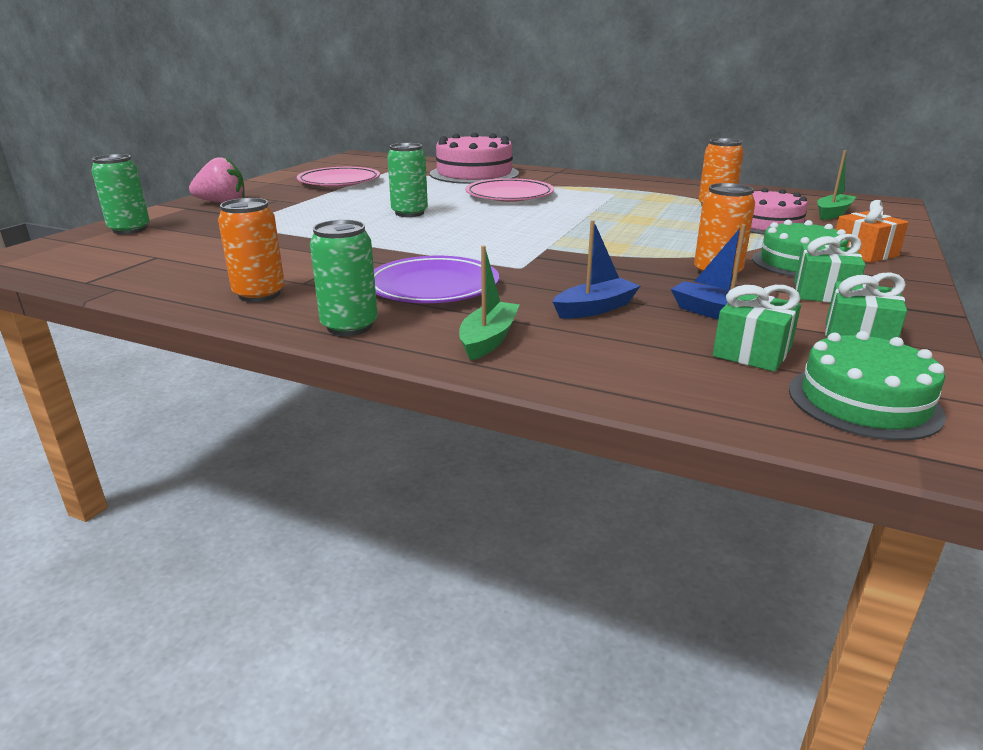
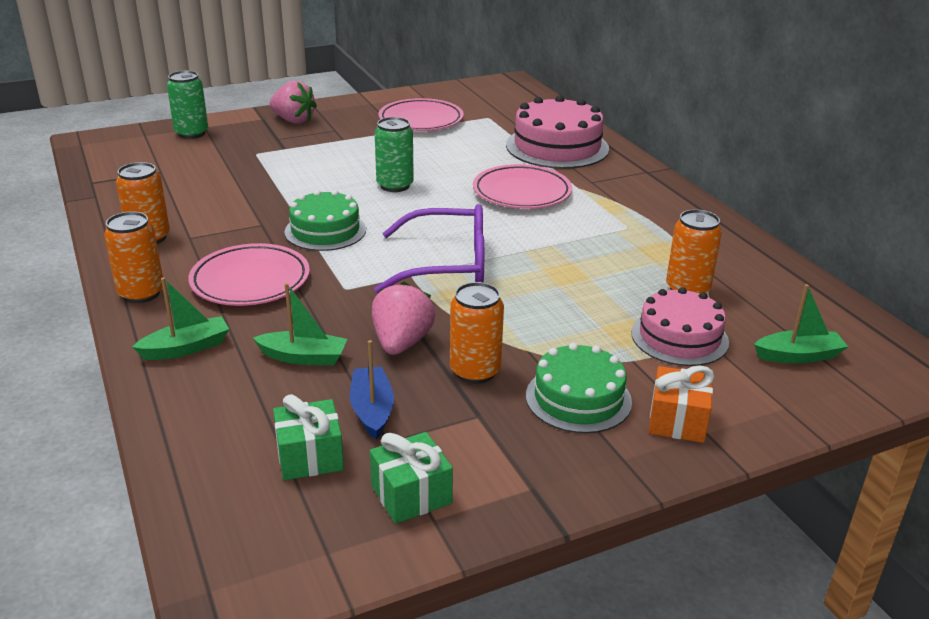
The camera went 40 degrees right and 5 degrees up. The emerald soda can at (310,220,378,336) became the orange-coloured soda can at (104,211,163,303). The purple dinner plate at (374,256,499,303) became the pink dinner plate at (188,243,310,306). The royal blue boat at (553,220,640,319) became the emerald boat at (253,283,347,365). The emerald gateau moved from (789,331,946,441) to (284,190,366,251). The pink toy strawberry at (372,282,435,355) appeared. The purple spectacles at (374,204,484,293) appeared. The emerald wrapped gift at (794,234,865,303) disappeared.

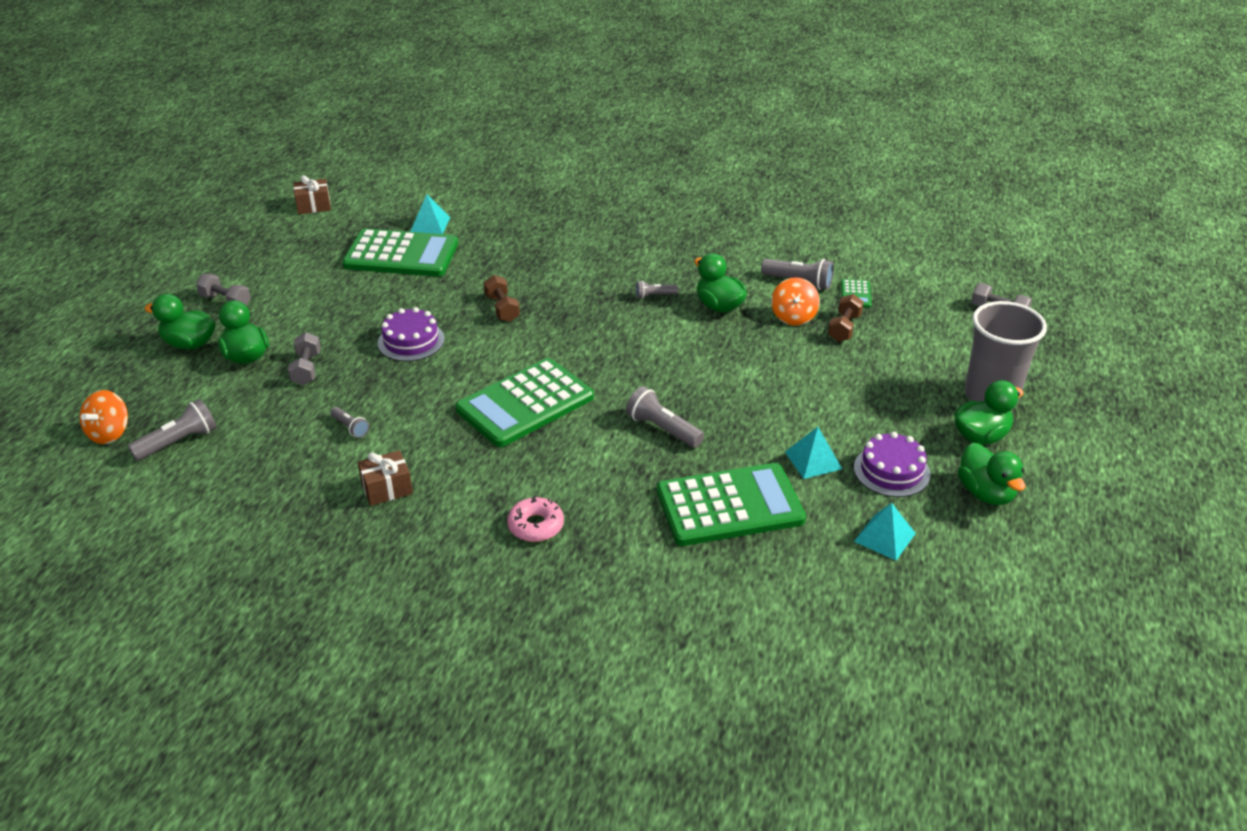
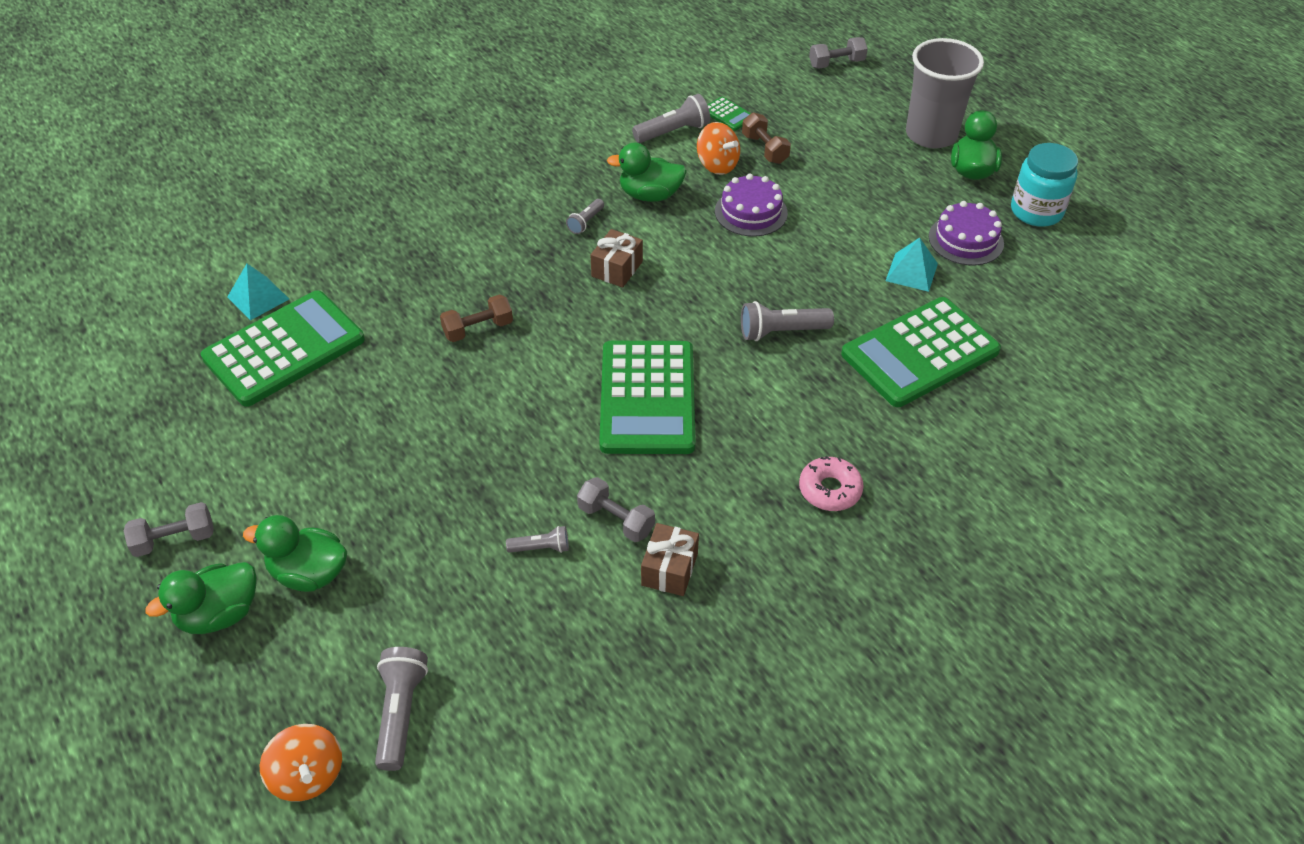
The camera went 50 degrees left and 10 degrees up. The russet dumbbell at (484,275,520,322) turned 45 degrees counterclockwise. The ash-grey dumbbell moved from (288,332,321,385) to (577,477,655,542). The russet wrapped gift moved from (293,176,331,214) to (591,229,643,288). The purple gateau moved from (378,307,445,361) to (715,174,788,237). The emerald pocket calculator at (657,463,806,546) turned 150 degrees counterclockwise. The emerald toy duck at (958,443,1025,505) was replaced by the teal preserve jar at (1011,143,1078,227). The teal solid pyramid at (854,503,916,560) disappeared.

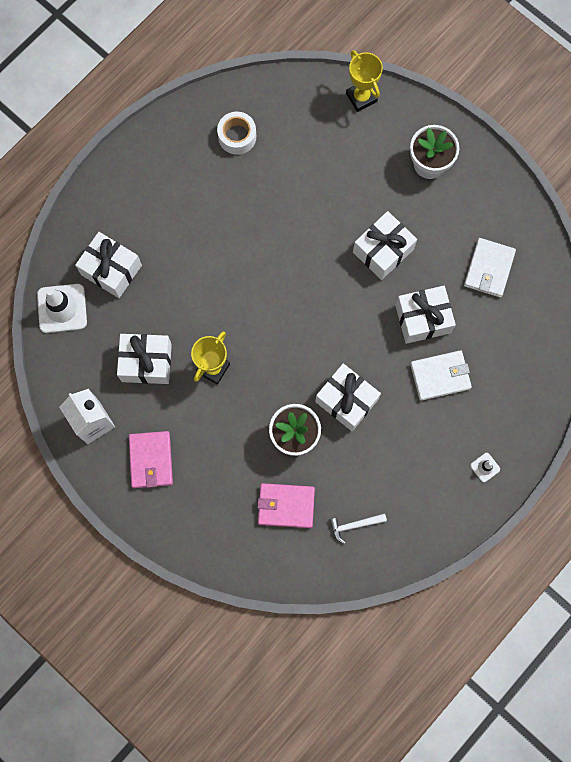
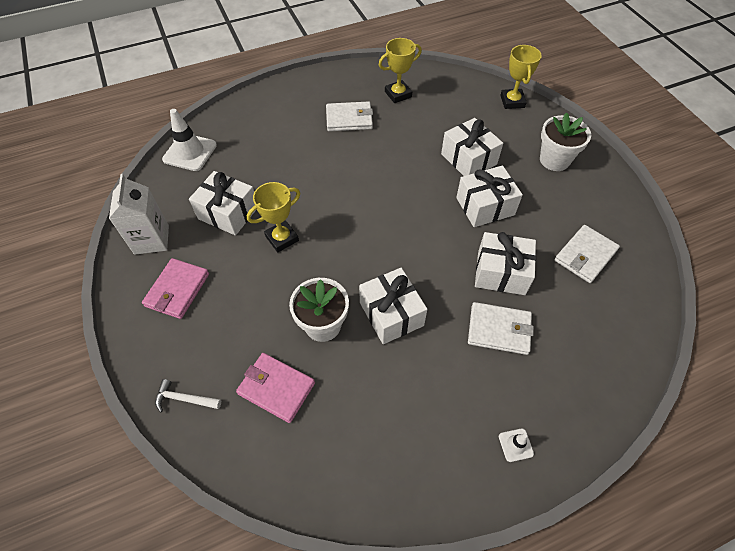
The camera went 25 degrees right and 20 degrees down. The white carpenter's hammer moved from (329,513,387,544) to (155,379,221,412). The white billfold at (326,101,373,131) appeared. The white roll of tape at (217,112,256,155) was replaced by the yellow award cup at (379,38,422,103). The white wrapped gift moved from (75,232,142,298) to (441,118,503,176).

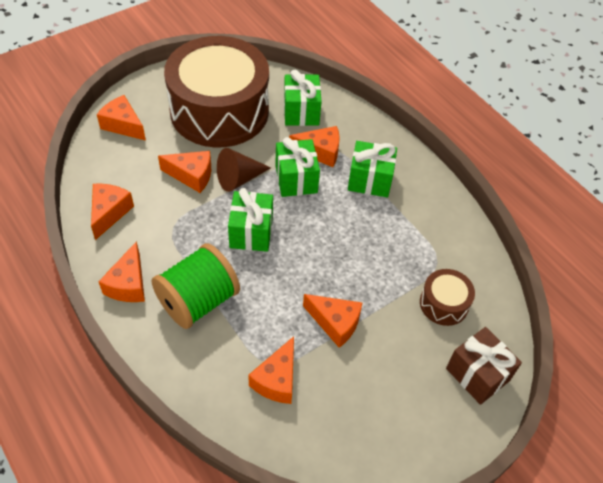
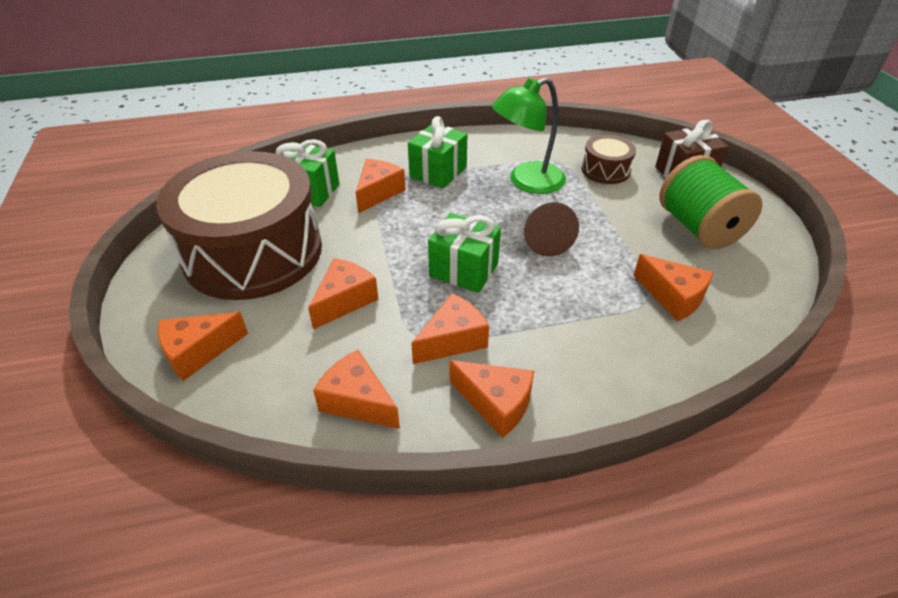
The camera went 65 degrees left and 10 degrees down. The orange-coloured piece of cheese moved from (303,294,362,348) to (411,293,489,364). The emerald lamp at (492,77,566,194) appeared. The russet solid cone moved from (217,148,271,192) to (524,202,579,257). The emerald bobbin moved from (152,243,240,329) to (659,155,763,249). The emerald wrapped gift at (275,137,320,197) disappeared.

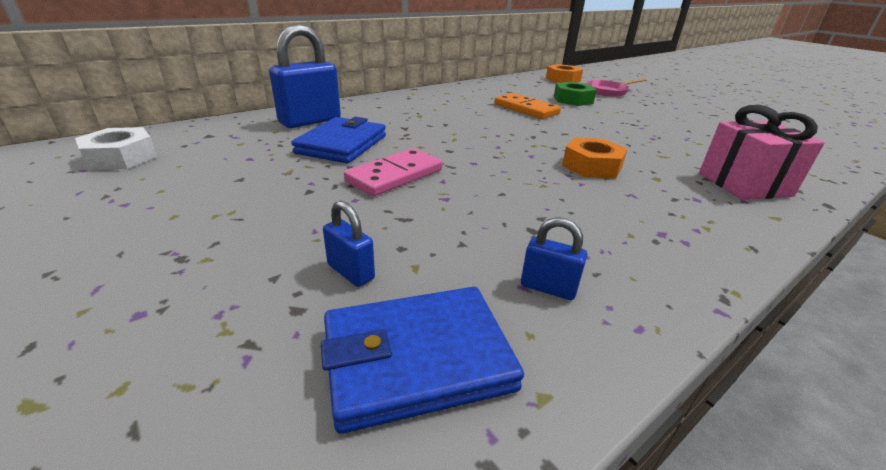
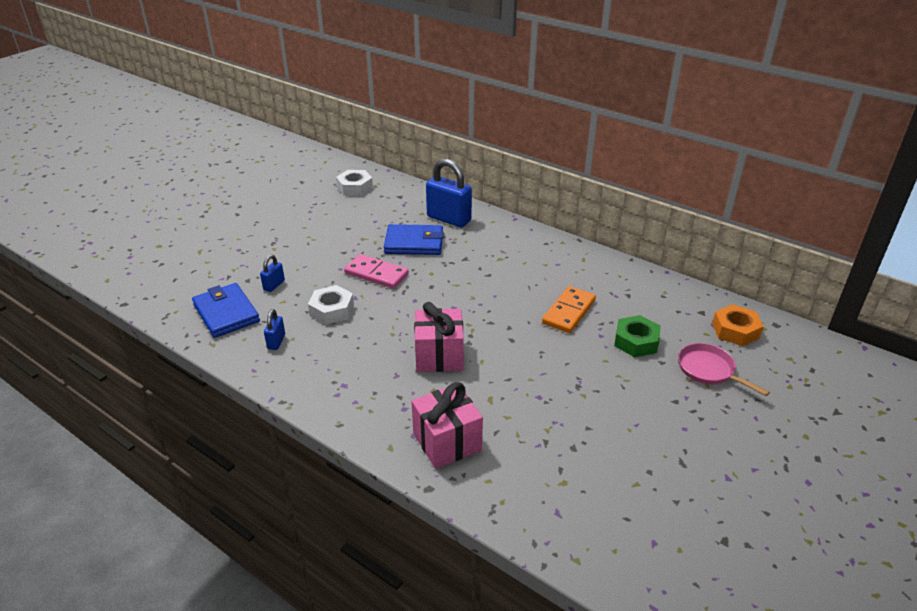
The camera went 75 degrees right and 5 degrees up. The white hexagon nut at (308,285,354,325) appeared. The orange-coloured hexagon nut at (562,138,628,179) was replaced by the pink wrapped gift at (414,302,464,372).

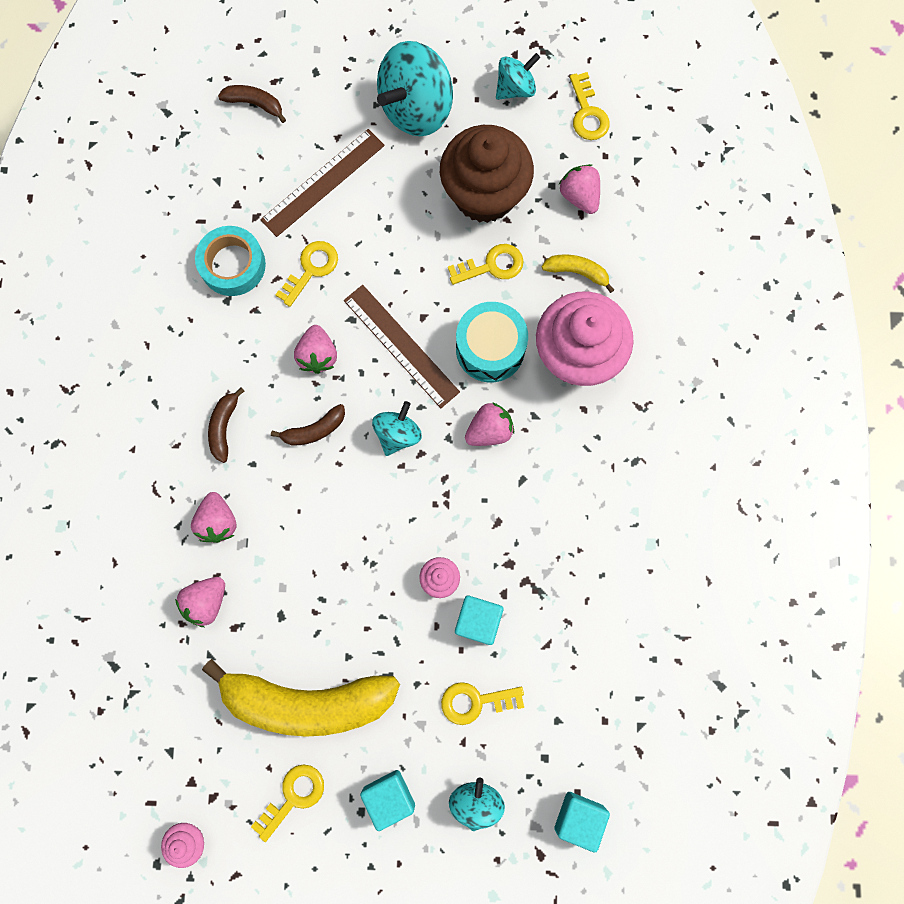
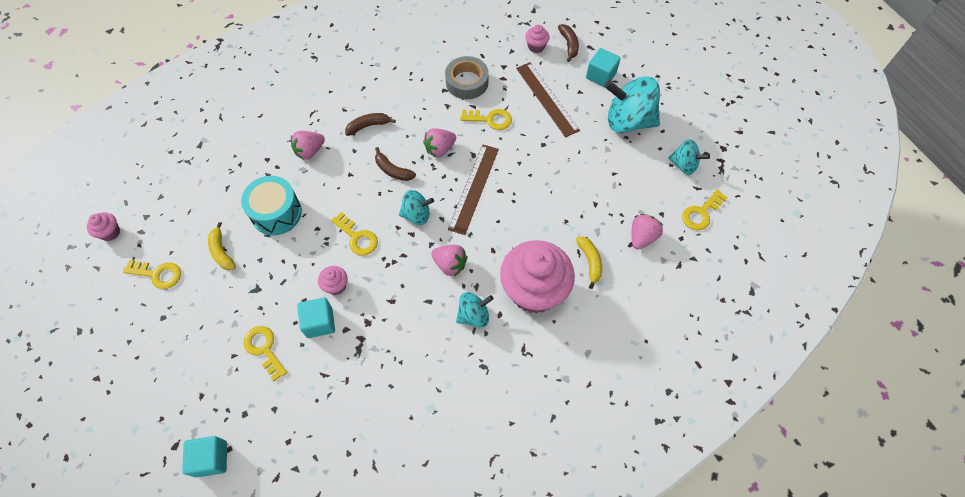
The camera went 60 degrees right and 15 degrees down. The yellow banana fruit at (202,659,400,737) changed to 0.42 times the size. The teal snare drum moved from (456,302,528,382) to (241,176,302,235). The yellow latchkey moved from (448,244,523,285) to (331,212,378,255). The teal roll of tape at (195,226,266,296) became the ash-grey roll of tape at (445,56,489,99). The teal toy top moved from (449,778,505,831) to (456,292,493,328). The russet straightedge at (260,129,385,237) turned 45 degrees clockwise. The pink cupcake at (525,25,550,53) appeared. The teal block moved from (360,770,415,831) to (586,48,621,87). The pink toy strawberry at (175,577,225,627) disappeared. The russet cupcake at (440,125,534,223) disappeared.

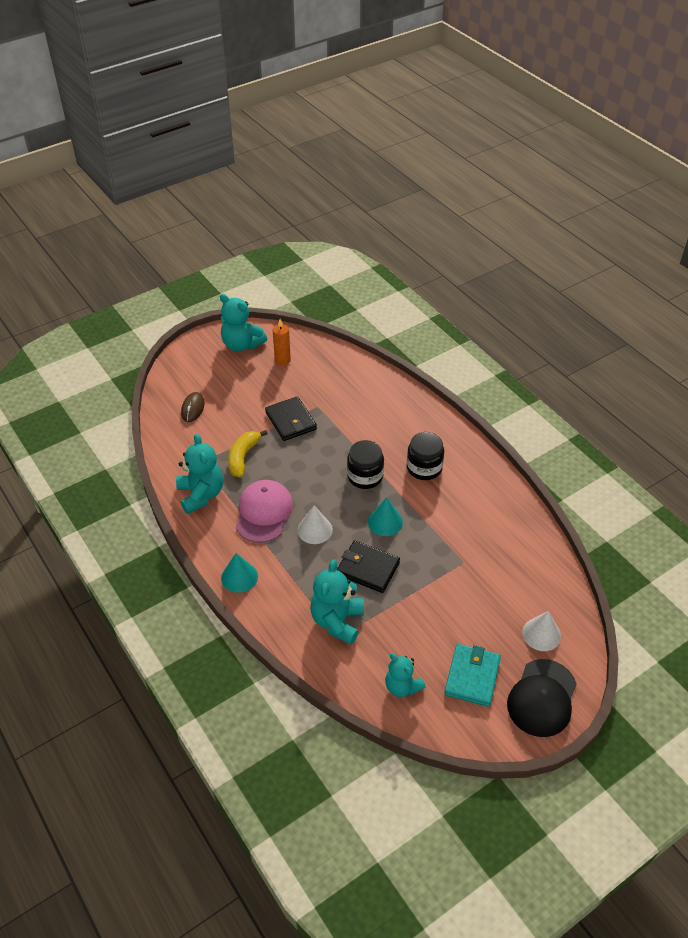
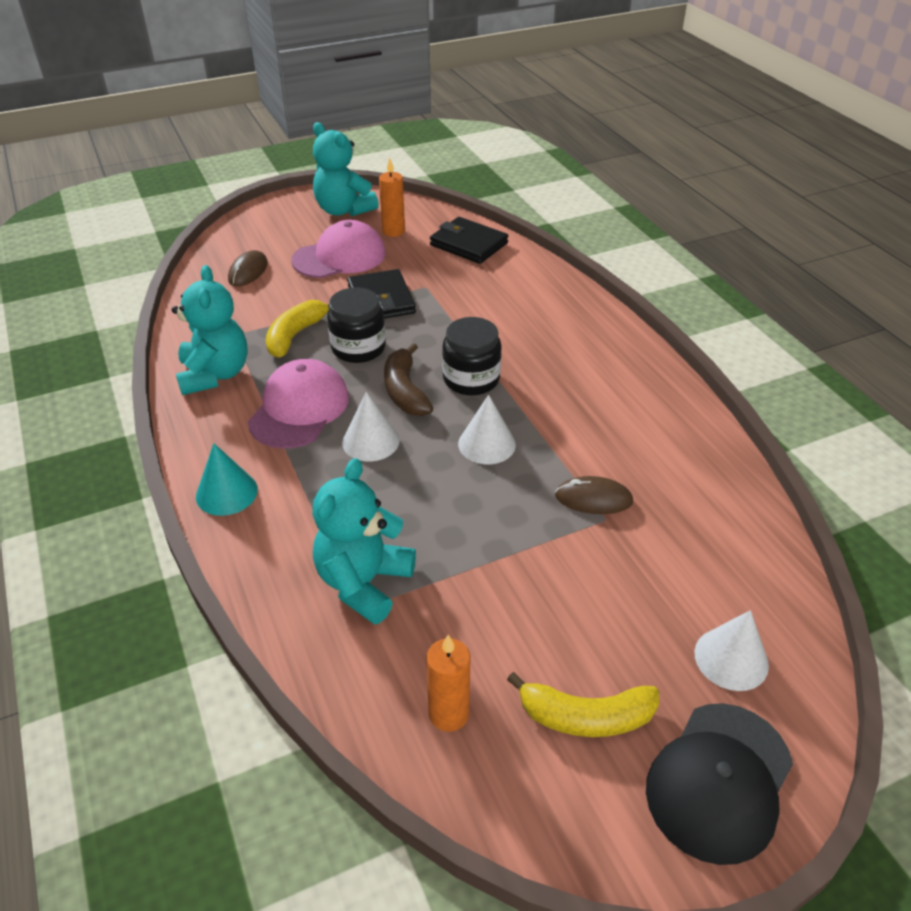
The camera went 10 degrees right and 5 degrees down. The pink peaked cap at (291,220,386,278) appeared. The jet-black preserve jar moved from (407,432,444,480) to (327,288,386,363). The russet banana fruit at (384,343,433,416) appeared. The teal stuffed bear at (385,653,426,697) was replaced by the orange-coloured candle at (427,634,470,732). The jet-black billfold moved from (337,540,400,593) to (430,217,508,264). The teal solid cone at (368,497,403,536) became the white solid cone at (458,395,516,464). The teal billfold at (444,644,501,707) was replaced by the yellow banana fruit at (507,672,659,737). The russet mouse at (555,476,633,514) appeared.

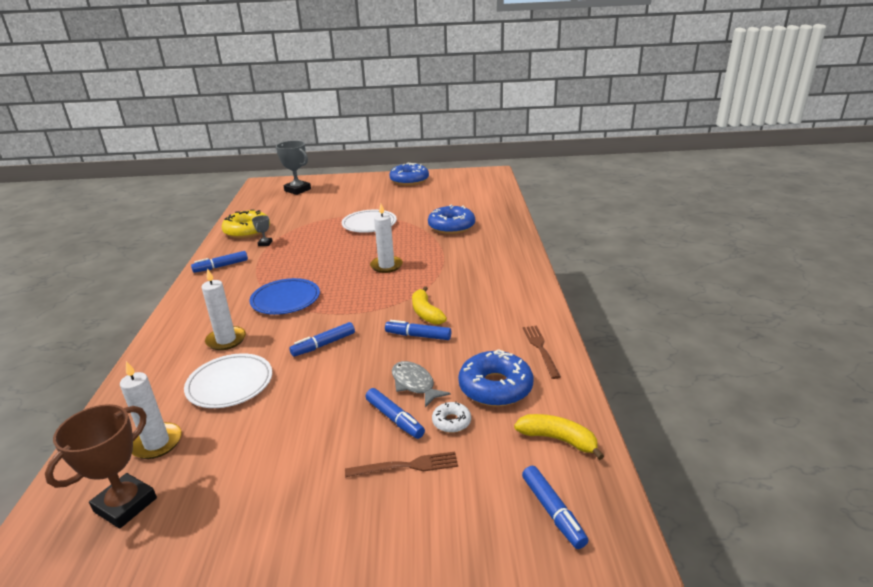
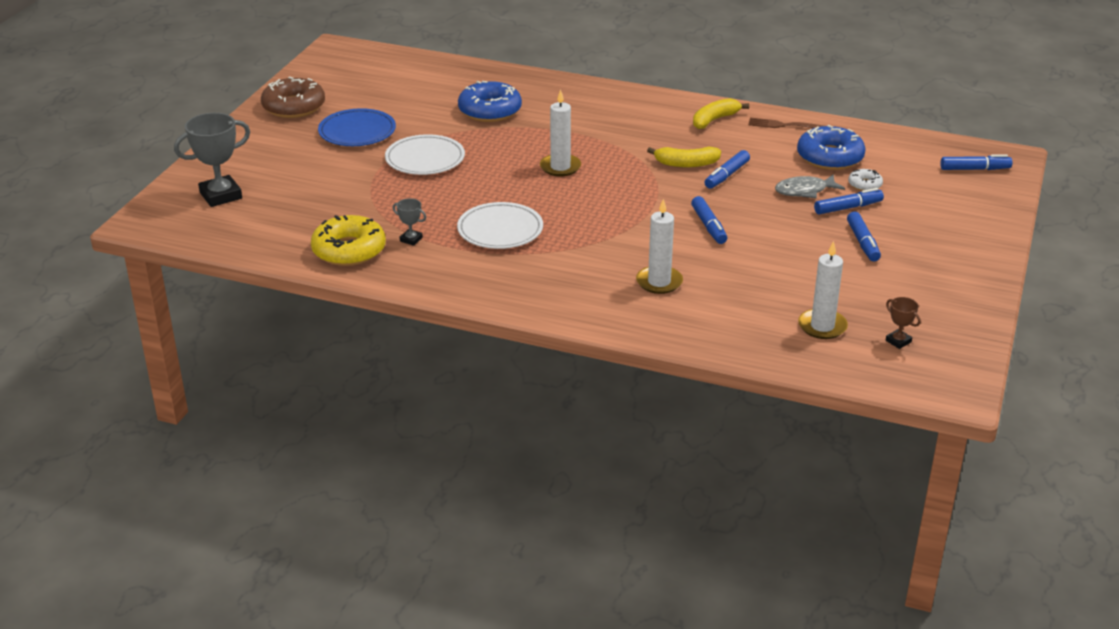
The camera went 70 degrees left and 5 degrees up. The royal blue doughnut at (389,163,429,186) became the russet doughnut at (261,77,325,118). The royal blue dinner plate moved from (249,278,320,315) to (318,108,396,146). The white dinner plate moved from (184,353,272,408) to (457,202,543,249). The yellow banana fruit moved from (514,414,604,460) to (693,98,749,129). The royal blue felt pen moved from (191,251,248,273) to (847,211,881,262). The russet award cup at (45,404,157,529) changed to 0.48 times the size. The russet dinner fork at (345,452,458,477) disappeared.

